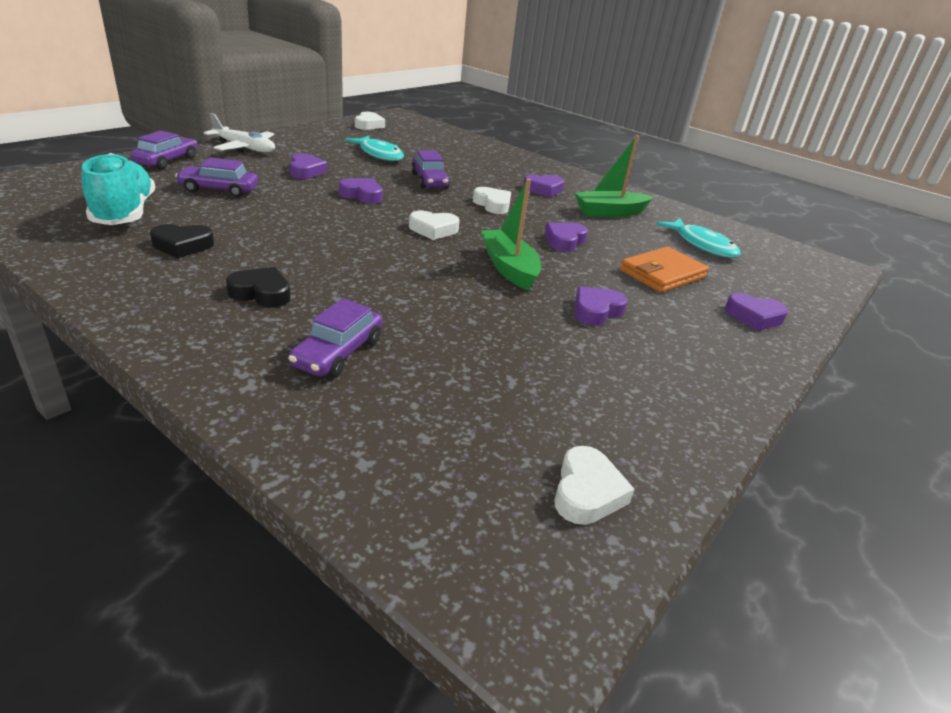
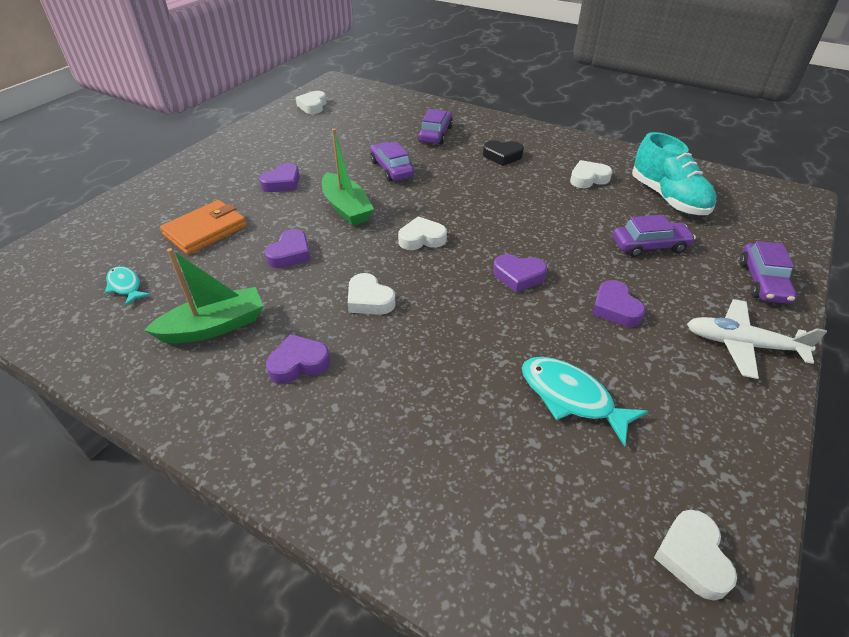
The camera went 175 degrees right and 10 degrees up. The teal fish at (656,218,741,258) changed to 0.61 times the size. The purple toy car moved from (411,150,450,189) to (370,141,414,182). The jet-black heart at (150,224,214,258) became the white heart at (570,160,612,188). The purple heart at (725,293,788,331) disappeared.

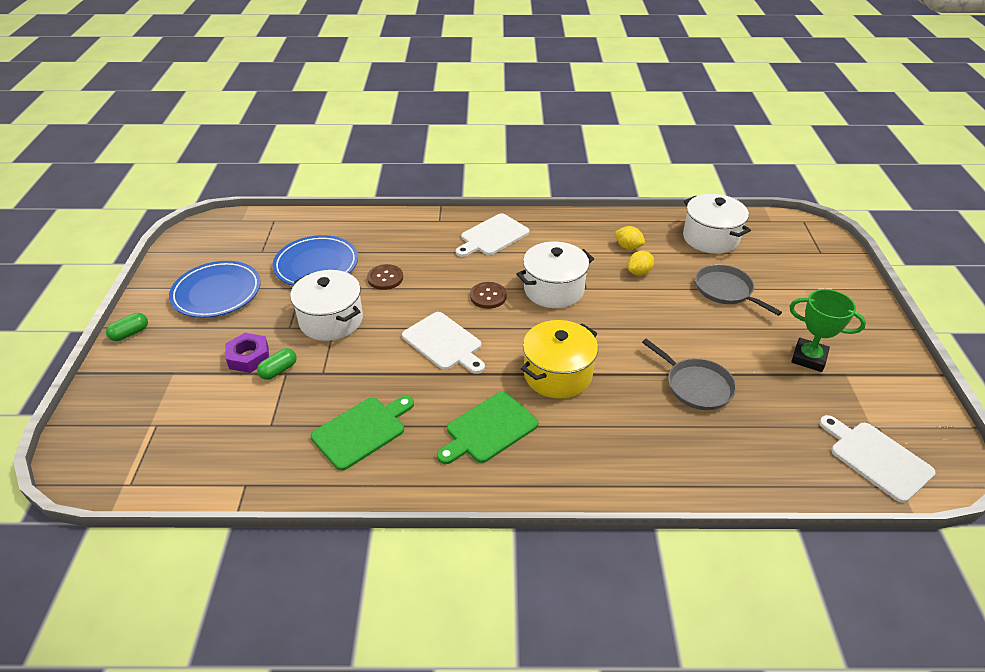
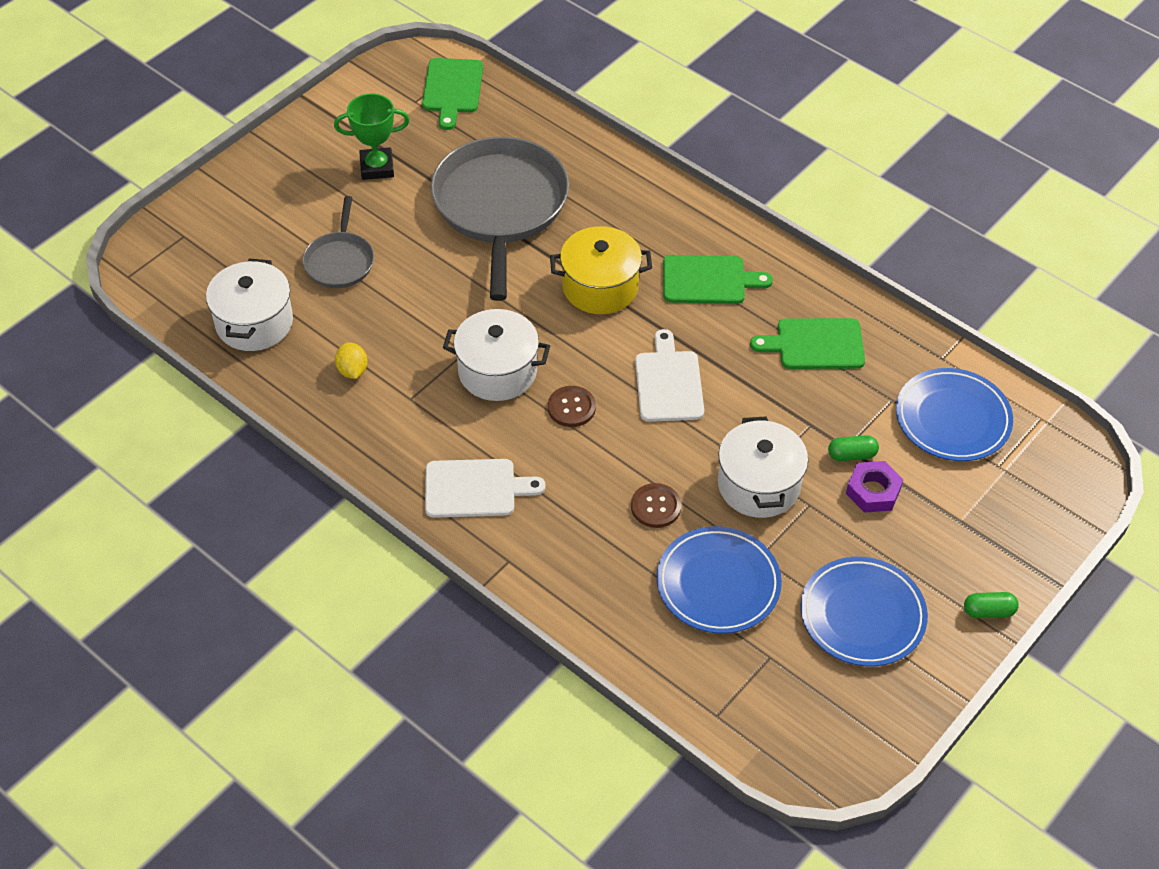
The camera went 140 degrees left and 10 degrees up. The emerald award cup at (789,289,866,372) turned 75 degrees counterclockwise. The white cutting board at (819,415,936,503) became the emerald cutting board at (422,58,483,130). The ash-grey pan at (642,339,736,410) changed to 1.99 times the size. The royal blue dinner plate at (896,368,1013,461) appeared. The yellow citrus fruit at (628,251,654,275) disappeared.

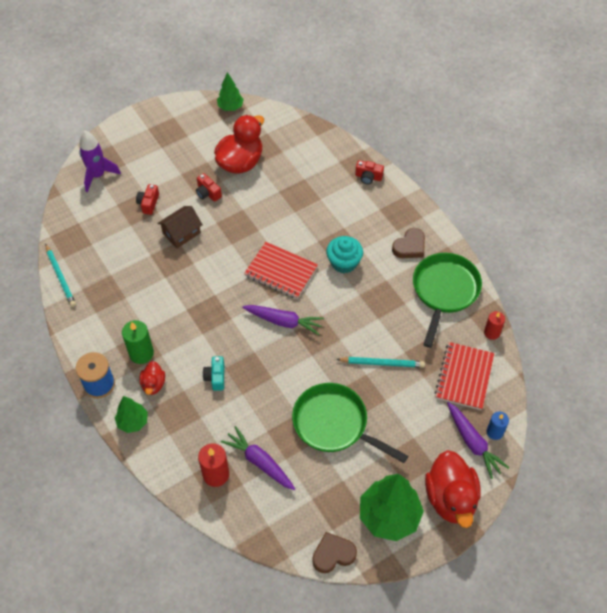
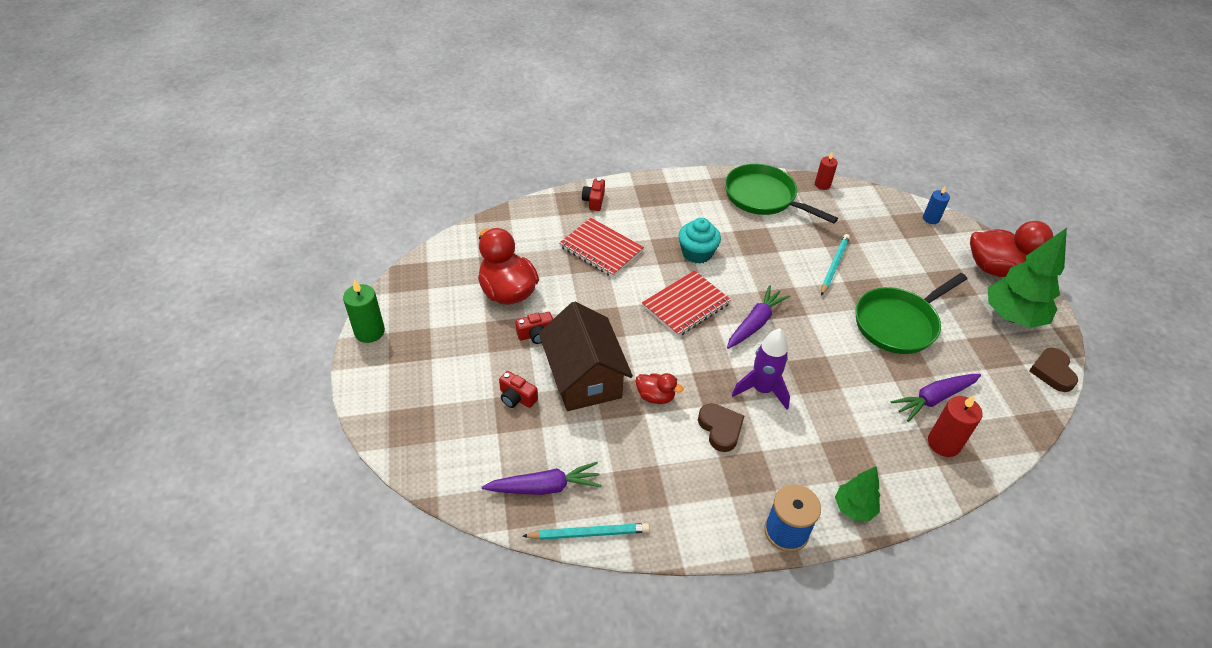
The camera went 70 degrees left and 10 degrees down. The emerald candle moved from (122,320,154,364) to (343,279,385,343). The purple toy carrot moved from (447,402,509,479) to (482,462,602,495). The russet house at (157,206,203,248) changed to 1.74 times the size. The red exercise book moved from (435,342,494,410) to (559,218,644,277). The red compact camera at (355,160,384,184) turned 150 degrees clockwise. The red toy duck moved from (140,361,165,395) to (636,373,683,404). The russet heart moved from (392,228,425,258) to (698,403,744,452). The purple toy rocket moved from (79,131,121,192) to (732,328,790,410). The teal compact camera at (203,356,224,391) disappeared. The emerald fir tree at (217,72,244,111) disappeared.

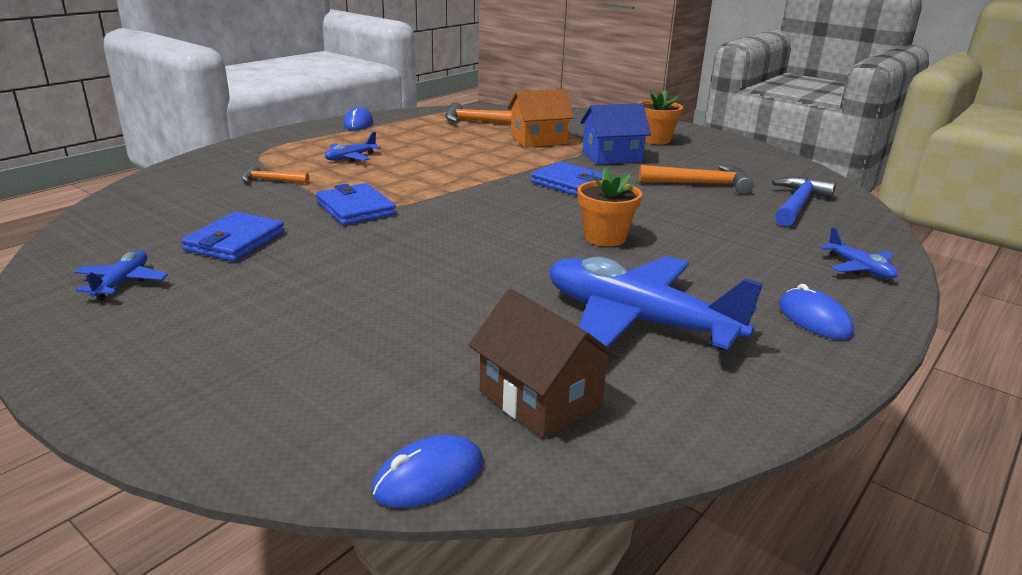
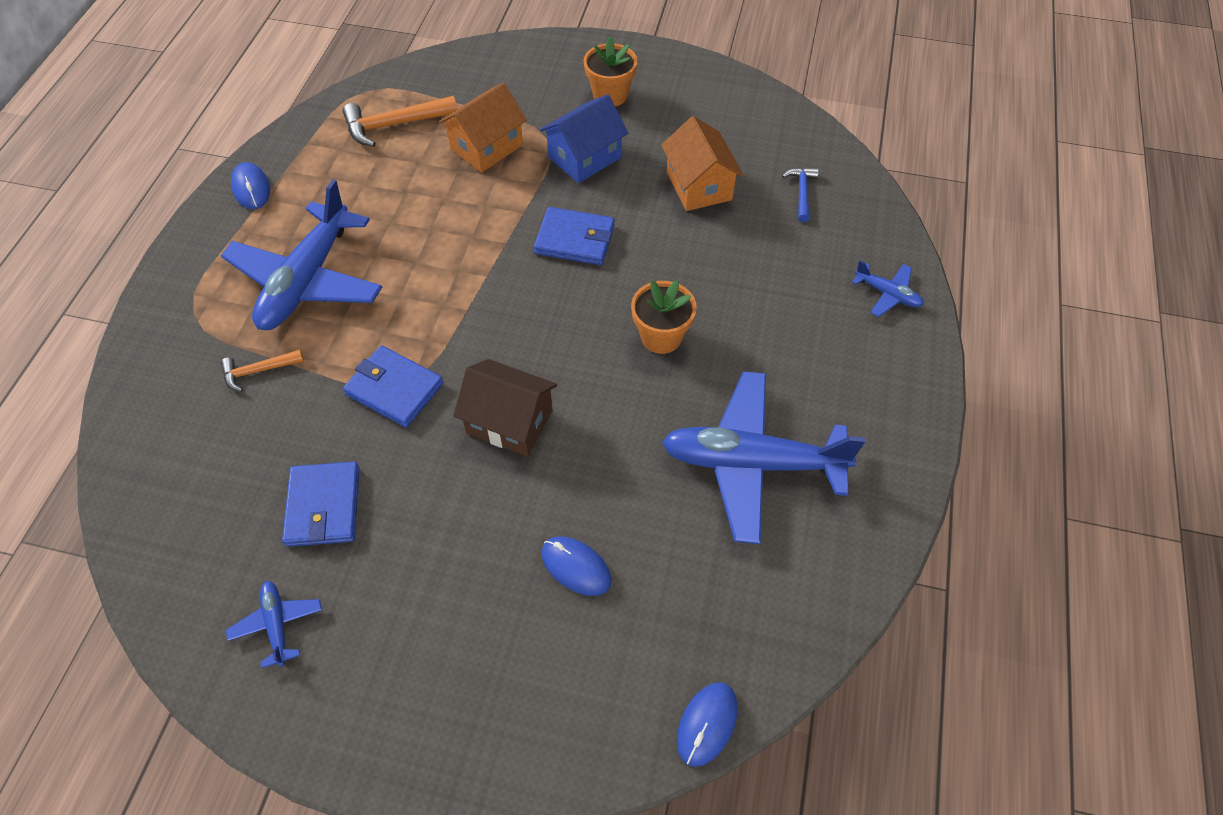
The camera went 25 degrees left and 30 degrees up. The royal blue plane at (325,132,381,162) changed to 2.27 times the size. The russet house moved from (469,289,619,438) to (453,359,557,456). The royal blue mouse moved from (779,284,854,340) to (541,537,611,596). The orange-coloured carpenter's hammer at (639,165,754,194) was replaced by the orange-coloured house at (661,116,744,211). The royal blue carpenter's hammer at (772,177,836,227) changed to 0.59 times the size.

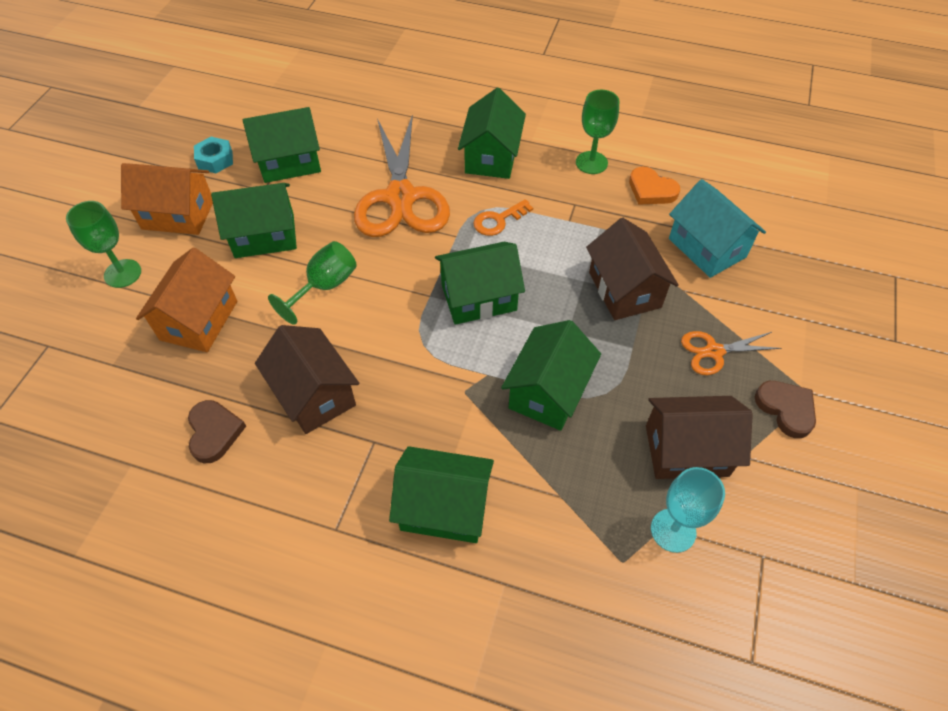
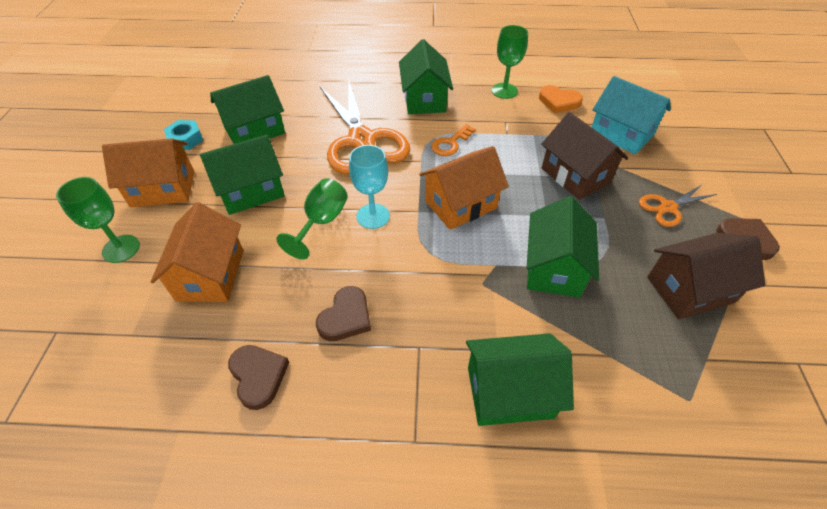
The camera went 15 degrees left and 5 degrees down. The russet house at (255,325,359,434) was replaced by the russet heart at (316,286,371,341). The teal chalice moved from (651,467,725,553) to (349,145,390,229). The emerald house at (435,242,525,325) became the orange-coloured house at (420,146,509,230).

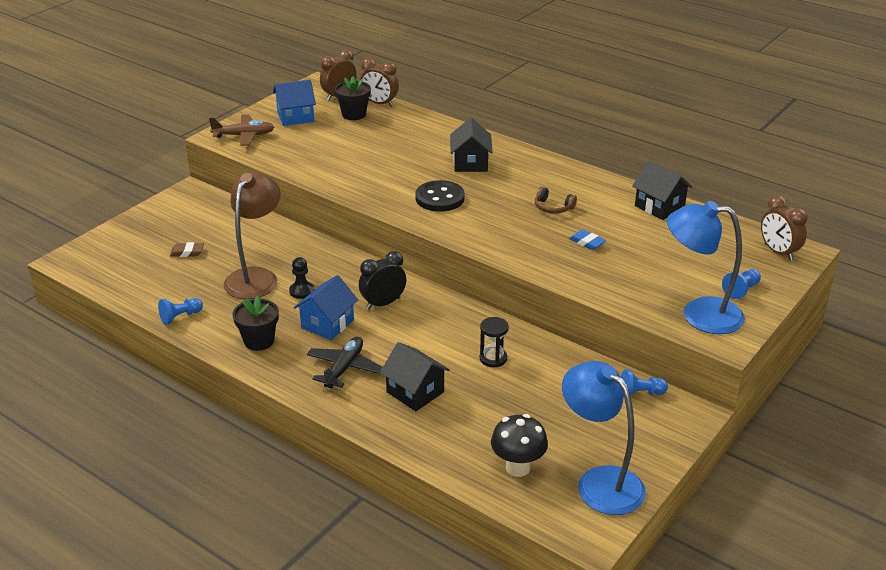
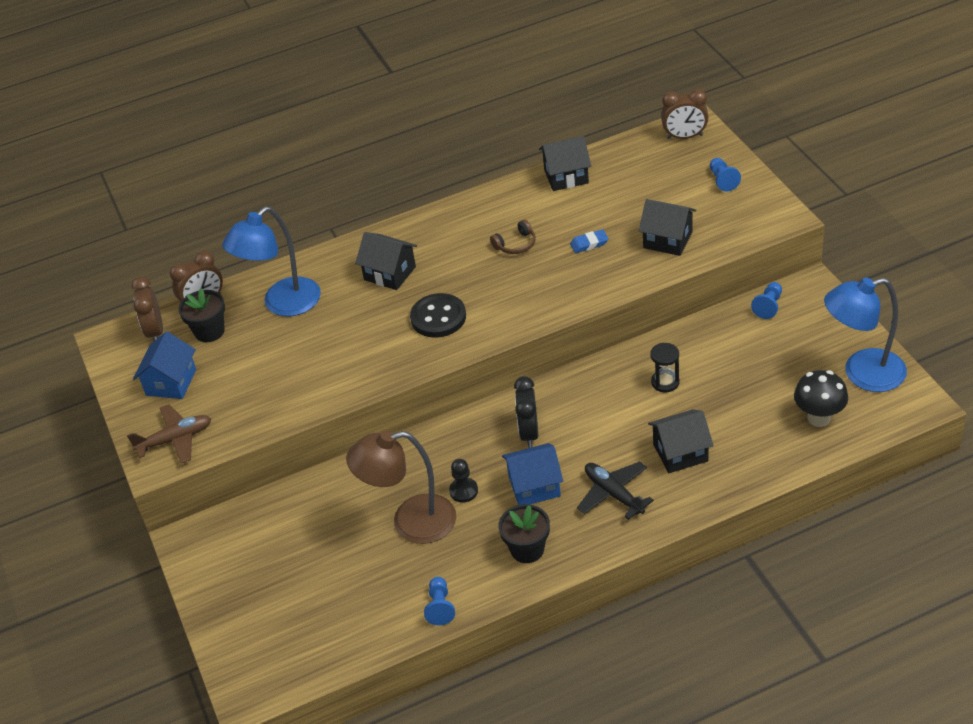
The camera went 55 degrees left and 10 degrees up. The russet plane at (209,114,274,146) turned 45 degrees clockwise. The royal blue lamp moved from (667,201,745,334) to (222,206,321,316). The russet lamp at (224,172,281,299) turned 60 degrees counterclockwise. The royal blue house at (294,275,358,340) turned 75 degrees counterclockwise. The jet-black house at (638,199,696,256) appeared. The russet eraser at (170,242,204,257) disappeared.

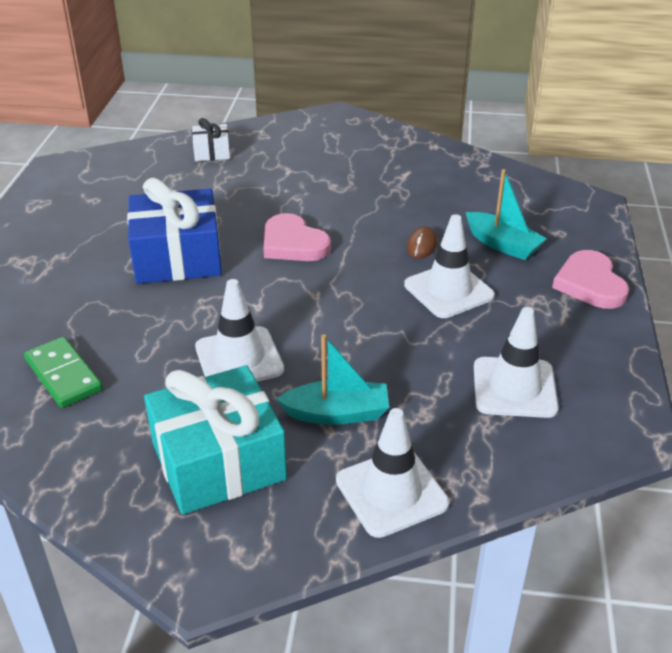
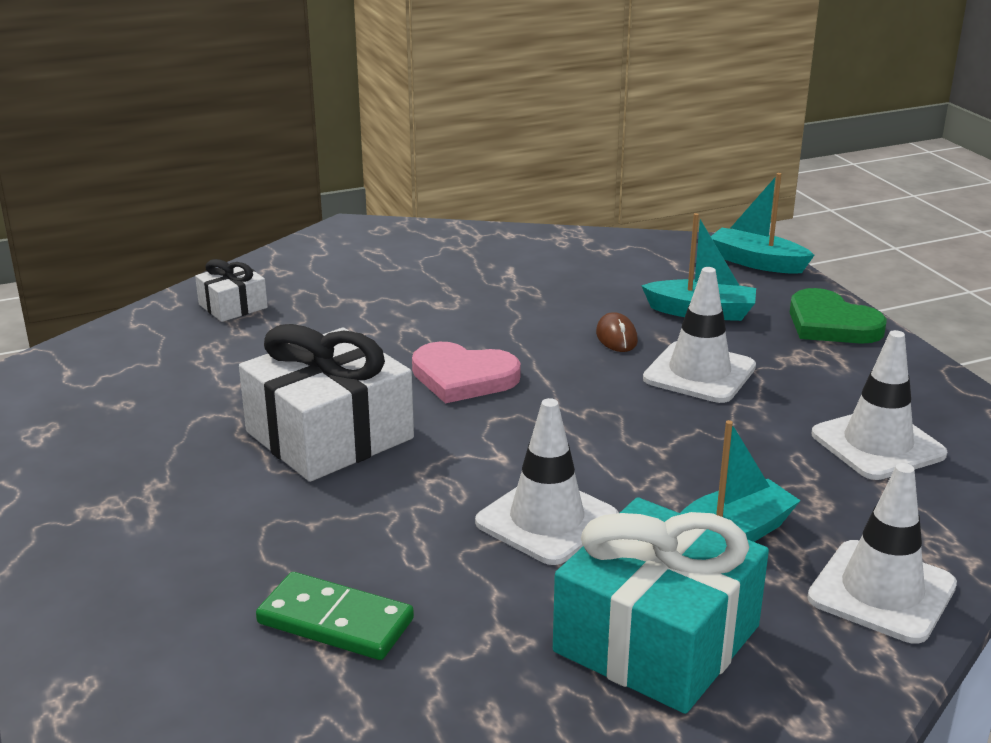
The camera went 30 degrees left and 10 degrees down. The royal blue wrapped gift at (127,178,222,284) became the white wrapped gift at (239,324,414,482). The teal boat at (711,173,814,274) appeared. The pink heart at (552,250,629,309) became the emerald heart at (790,288,887,344).

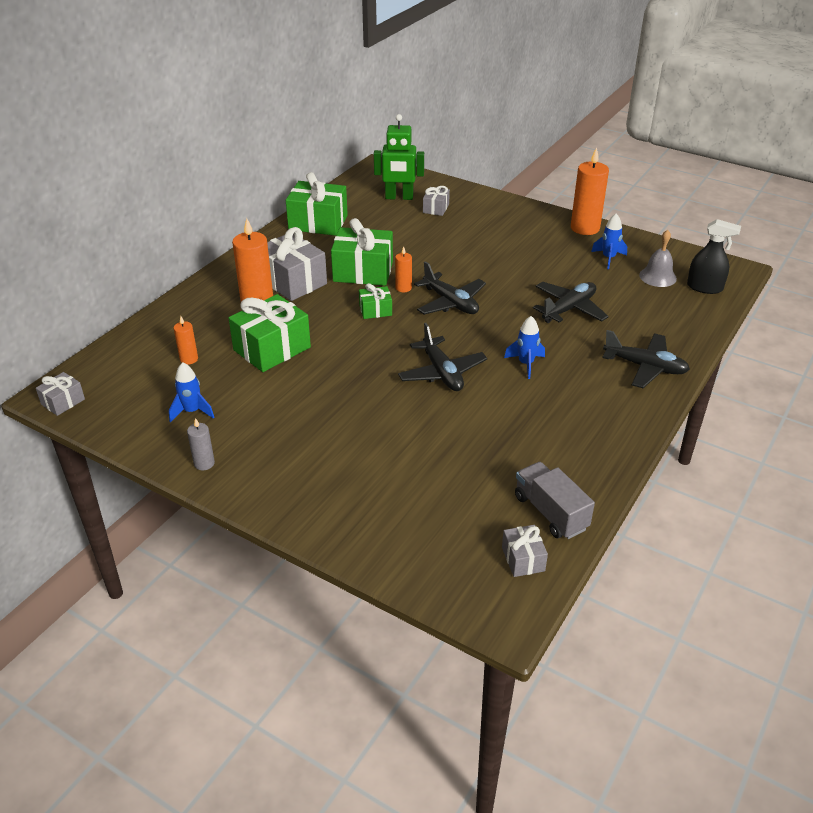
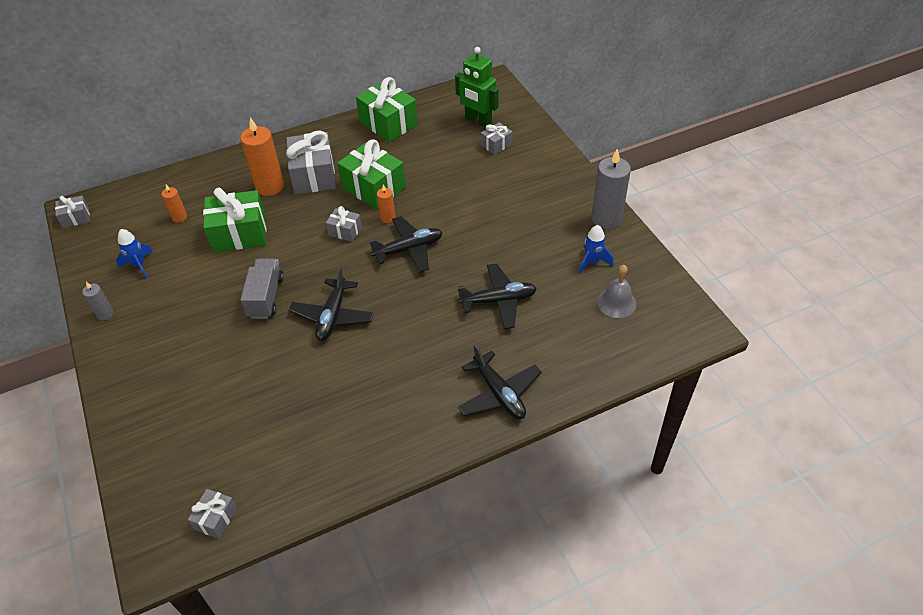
The camera went 35 degrees right and 10 degrees up. The ash-grey truck moved from (515,462,595,539) to (240,258,284,319). The emerald wrapped gift at (359,283,392,319) became the ash-grey wrapped gift at (326,206,362,242). The jet-black plane at (414,261,486,315) turned 105 degrees counterclockwise. The orange-coloured candle at (571,147,609,235) became the ash-grey candle at (591,149,631,229). The royal blue toy rocket at (504,316,545,379) disappeared. The jet-black spray cleaner at (687,219,741,294) disappeared.

